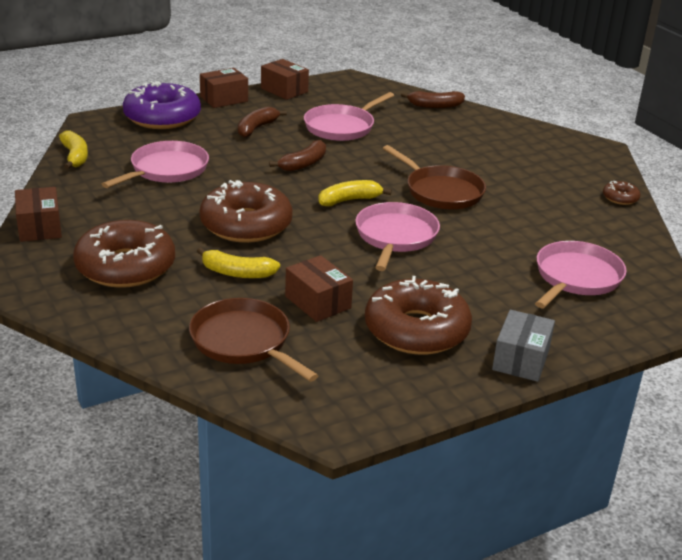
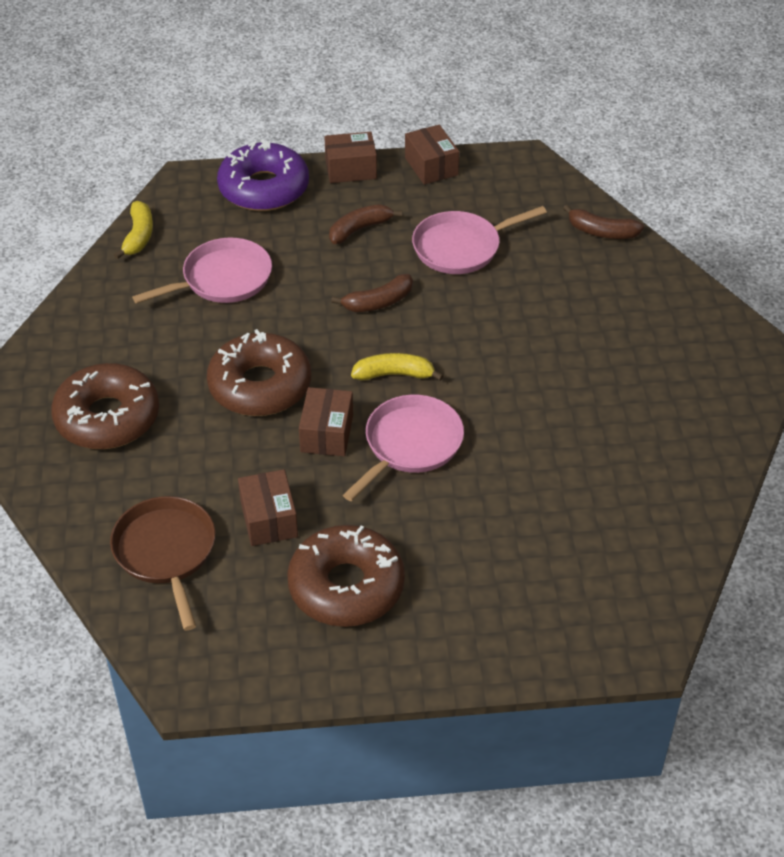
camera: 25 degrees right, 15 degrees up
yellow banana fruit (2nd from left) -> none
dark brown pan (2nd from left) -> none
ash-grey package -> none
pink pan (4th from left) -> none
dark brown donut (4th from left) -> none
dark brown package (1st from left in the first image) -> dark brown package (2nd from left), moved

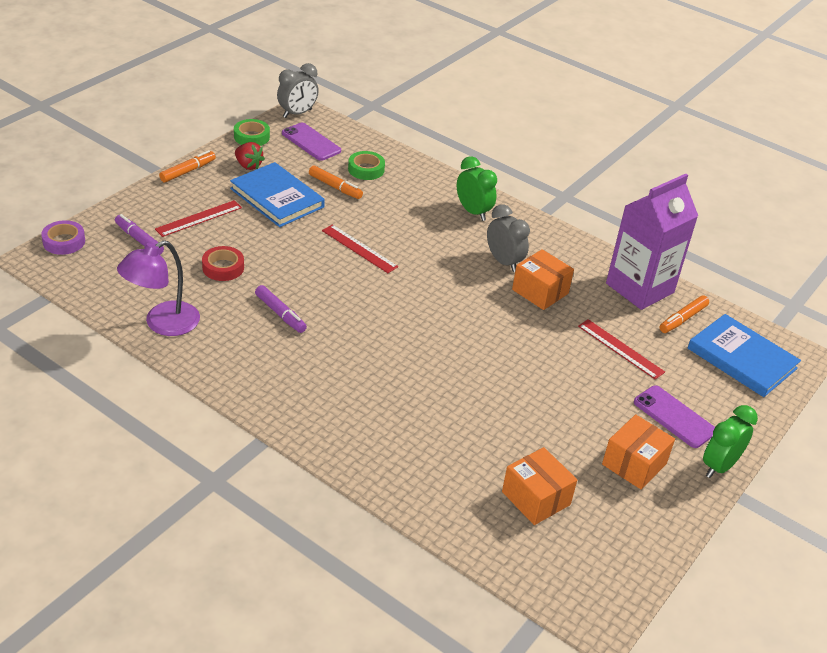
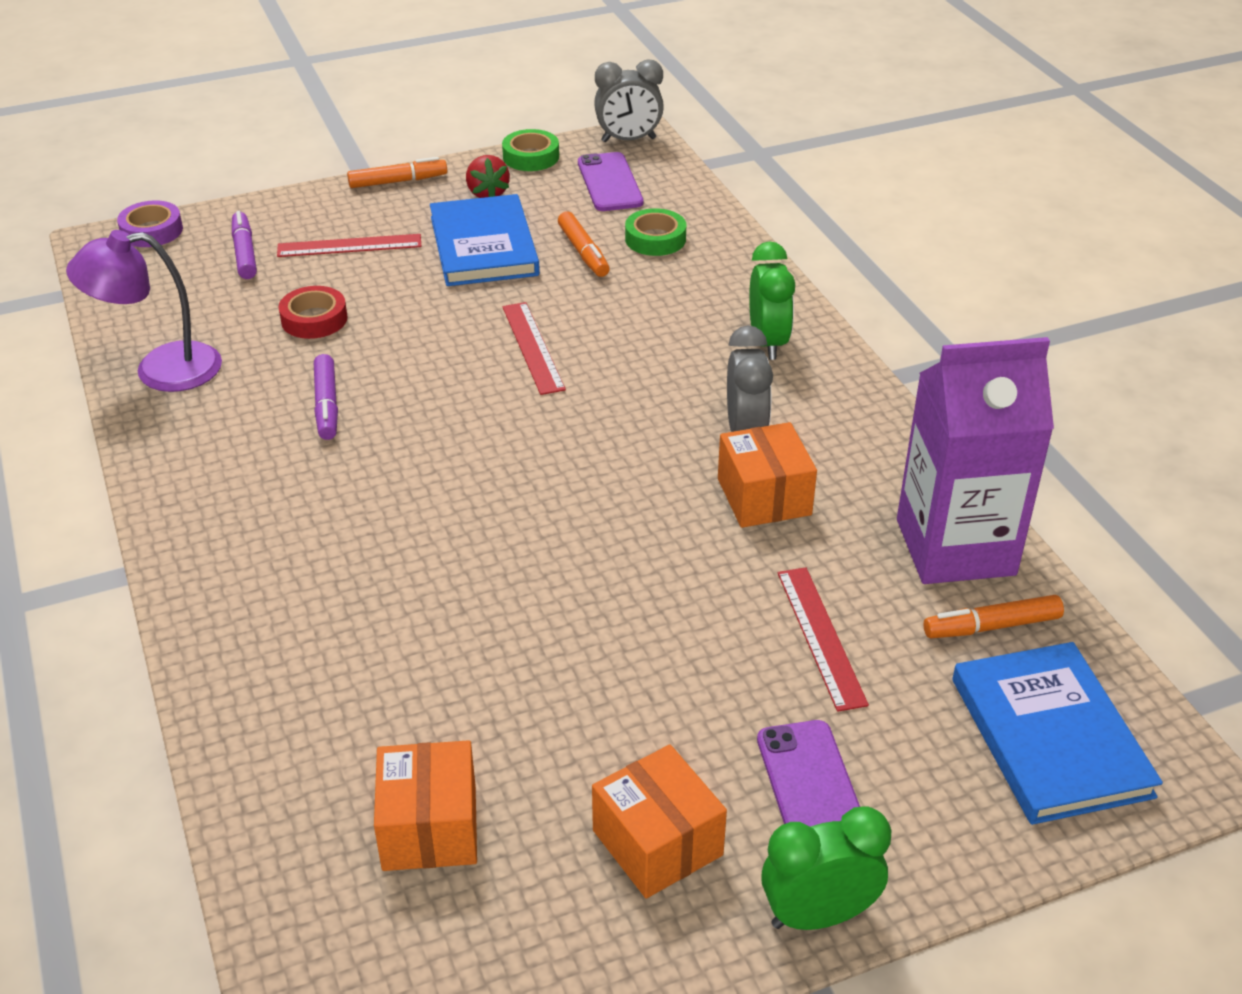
camera: 35 degrees right, 0 degrees up
orange package (3rd from left in the first image) -> orange package (2nd from left), 75 degrees clockwise

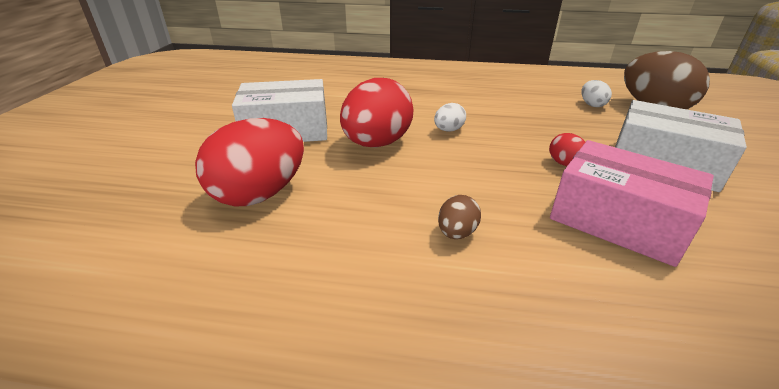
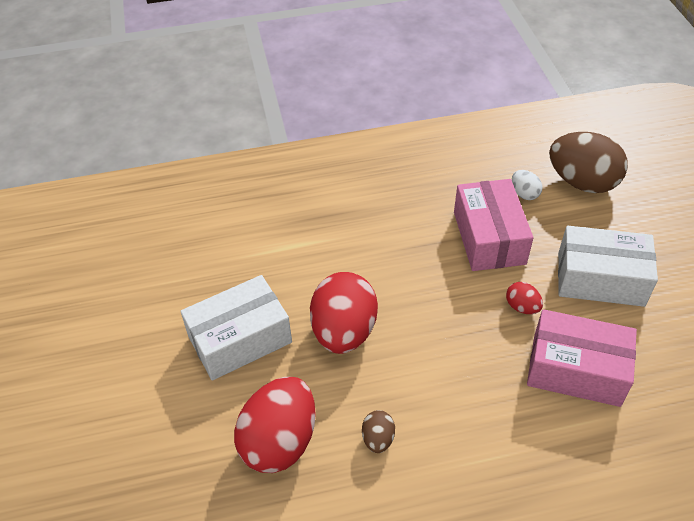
camera: 20 degrees left, 15 degrees up
pure white egg shape (1st from left) -> none
none -> pink package (1st from left)
dark brown egg shape (1st from left), moved

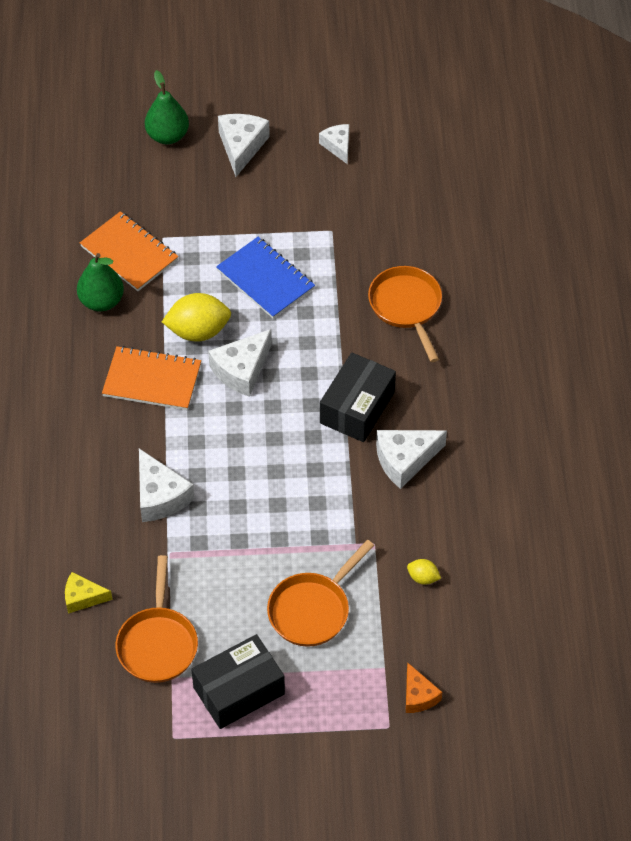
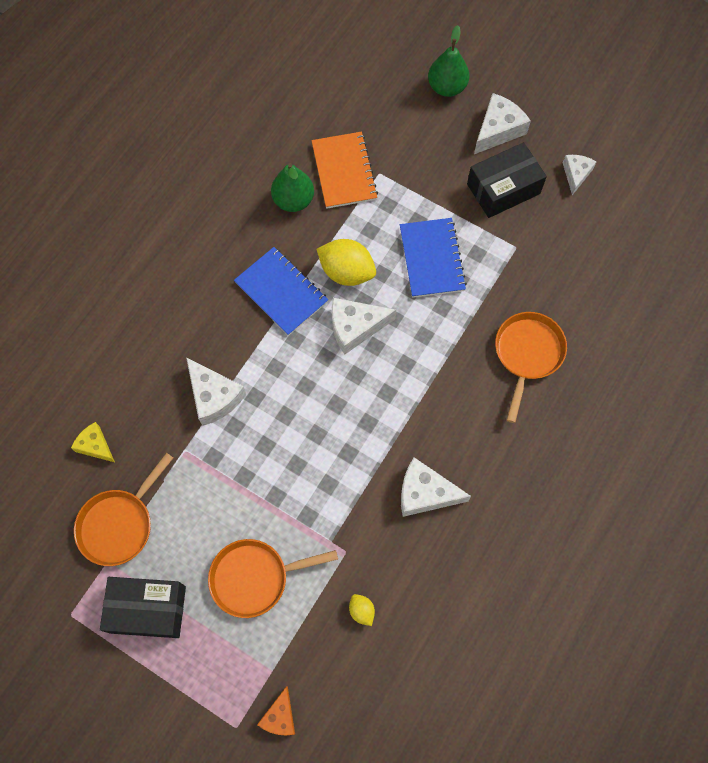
camera: 35 degrees right, 15 degrees up
jet-black package (2nd from left), moved
orange exercise book (2nd from left) -> cobalt exercise book (1st from left)
pure white piece of cheese (1st from left), 45 degrees counterclockwise

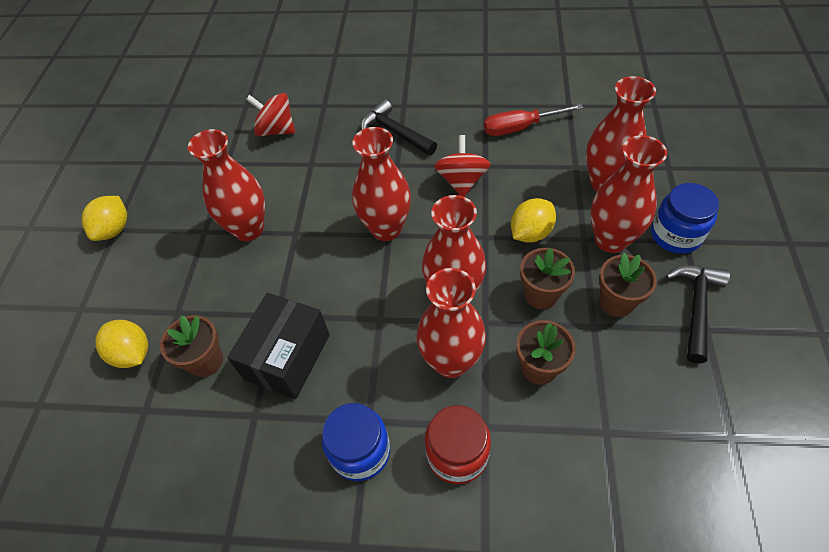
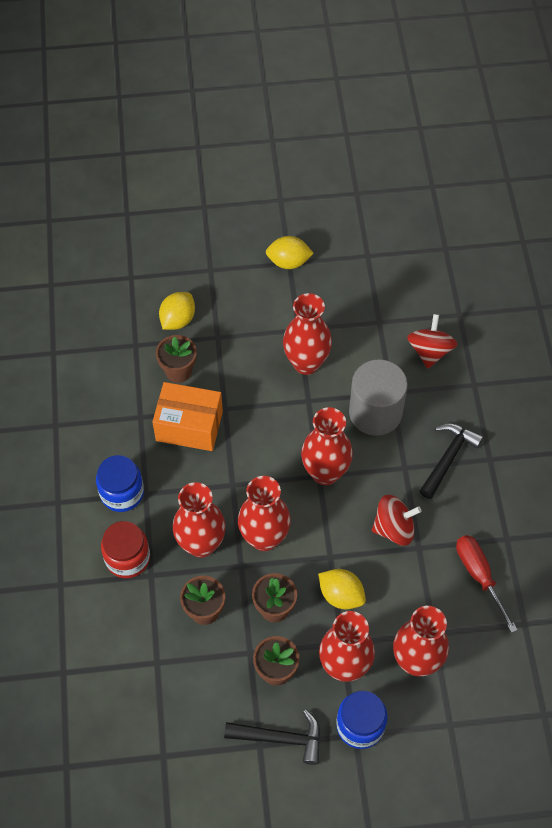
camera: 75 degrees right, 5 degrees up
none -> ash-grey solid cylinder
jet-black package -> orange package

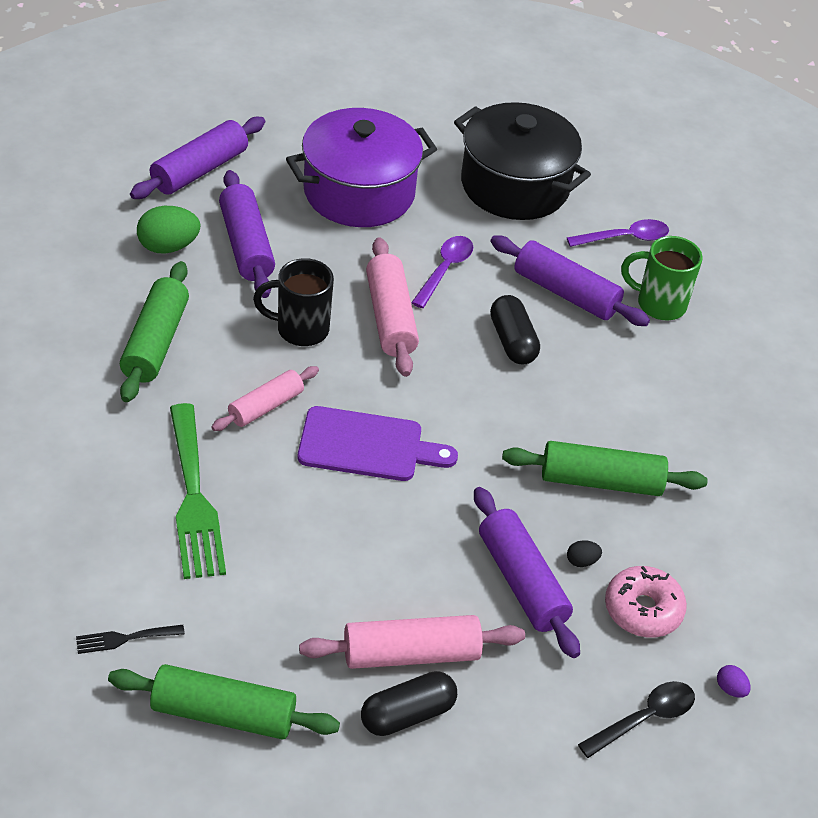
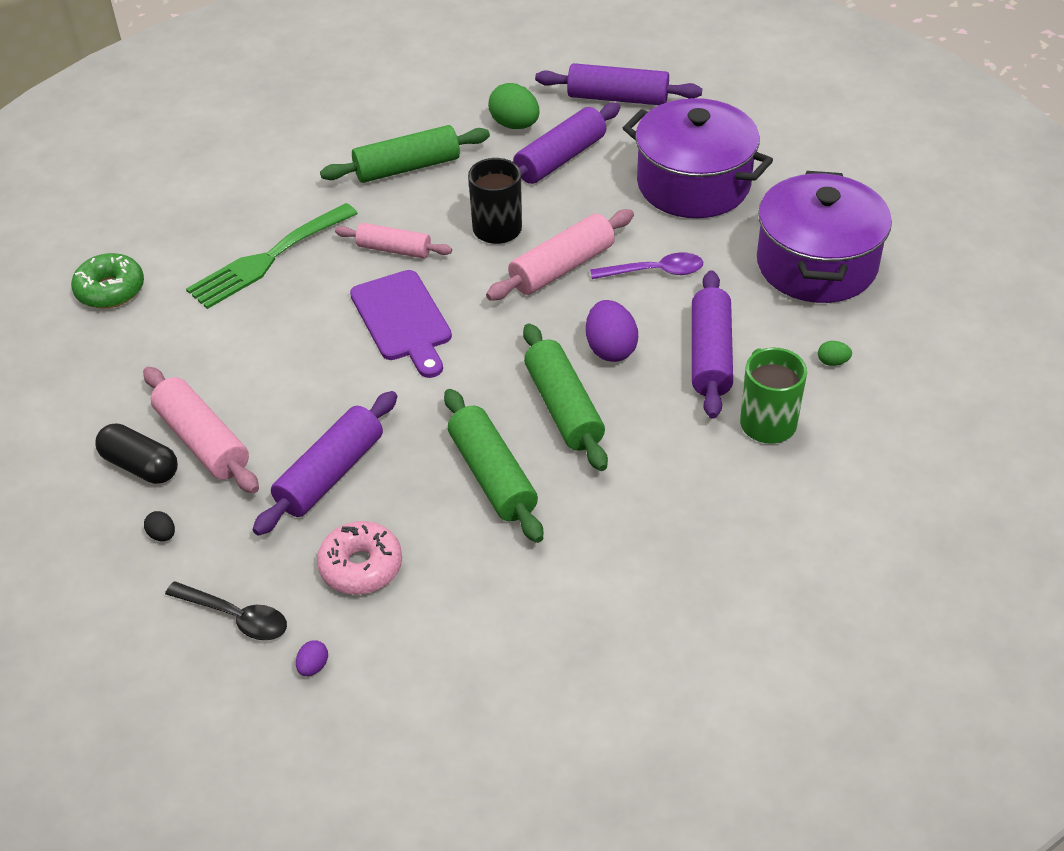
camera: 65 degrees right, 0 degrees up
green pastry roller (2nd from left in the first image) -> green pastry roller (3rd from left), moved
jet-black egg shape, moved
jet-black fork -> green donut
jet-black pill shape (2nd from left) -> violet egg shape (2nd from left)
violet tablespoon (2nd from left) -> green egg shape (2nd from left)
jet-black pot -> violet pot (2nd from left)

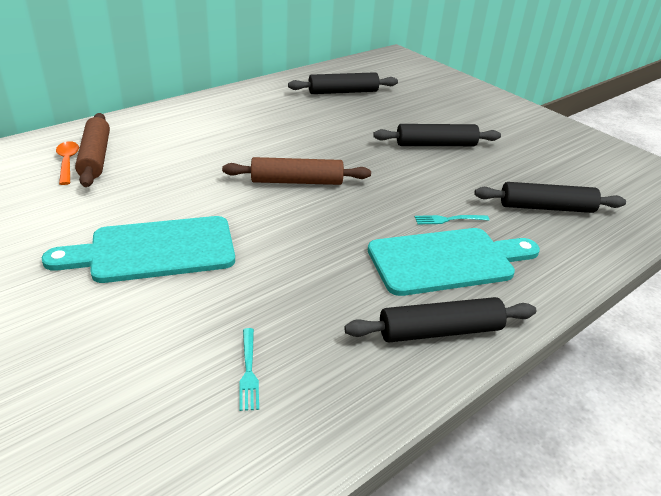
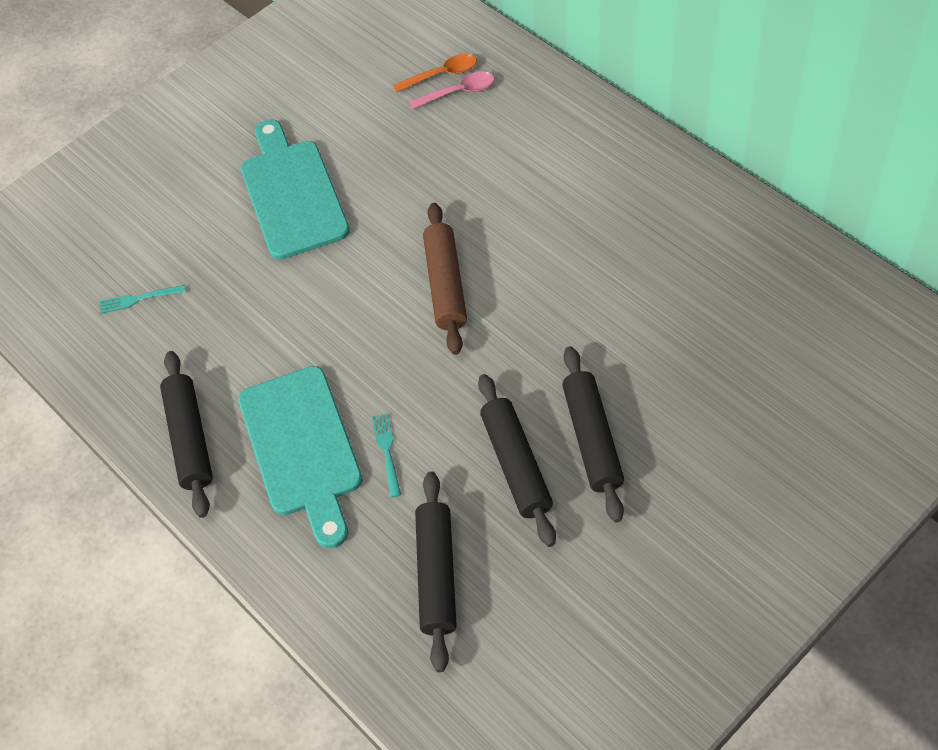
camera: 95 degrees right, 20 degrees up
jet-black pastry roller (1st from left in the first image) -> jet-black pastry roller (3rd from left), moved
dark brown pastry roller (1st from left) -> pink tablespoon

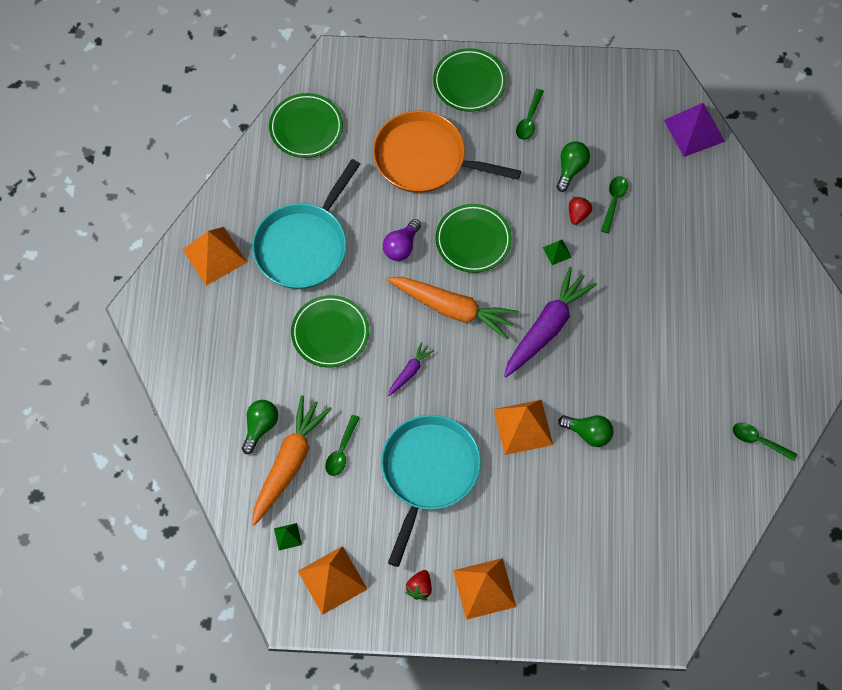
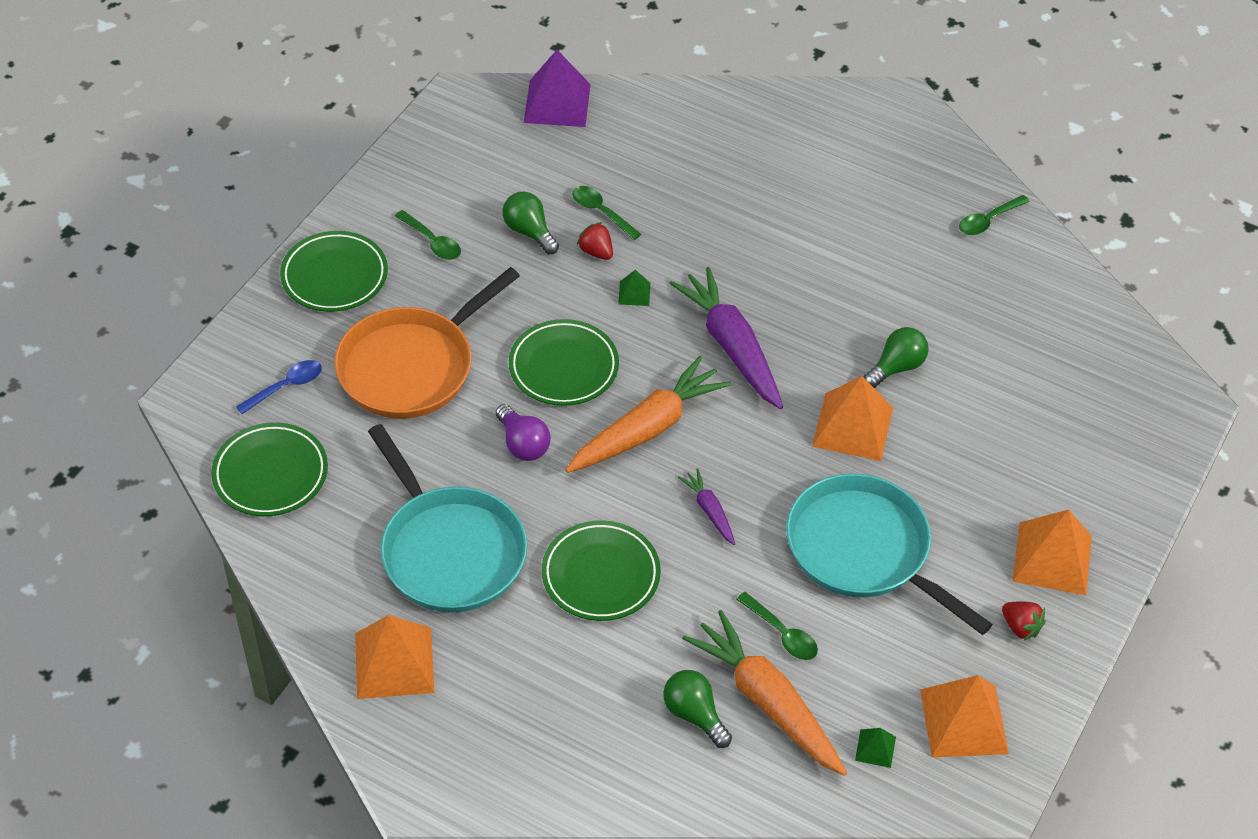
camera: 65 degrees left, 15 degrees down
none -> cobalt tablespoon

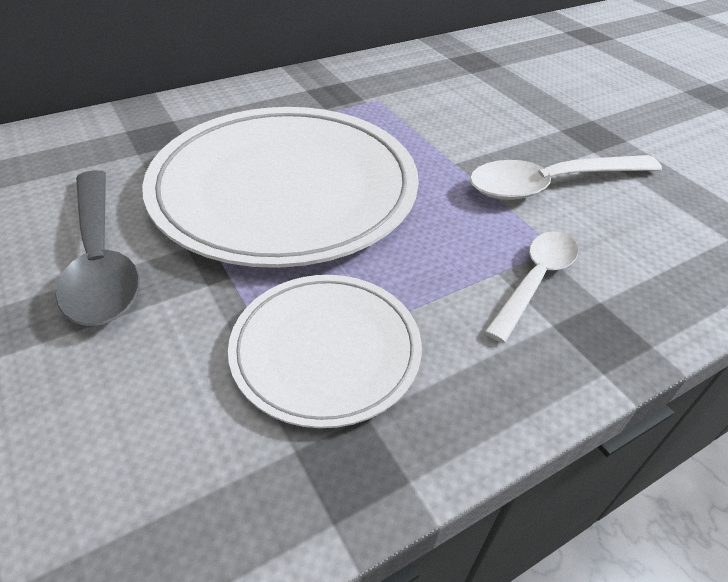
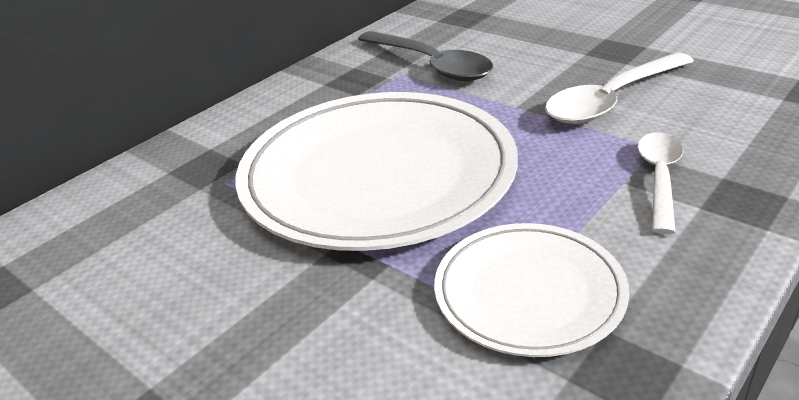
camera: 15 degrees left, 10 degrees down
ash-grey tablespoon, moved

